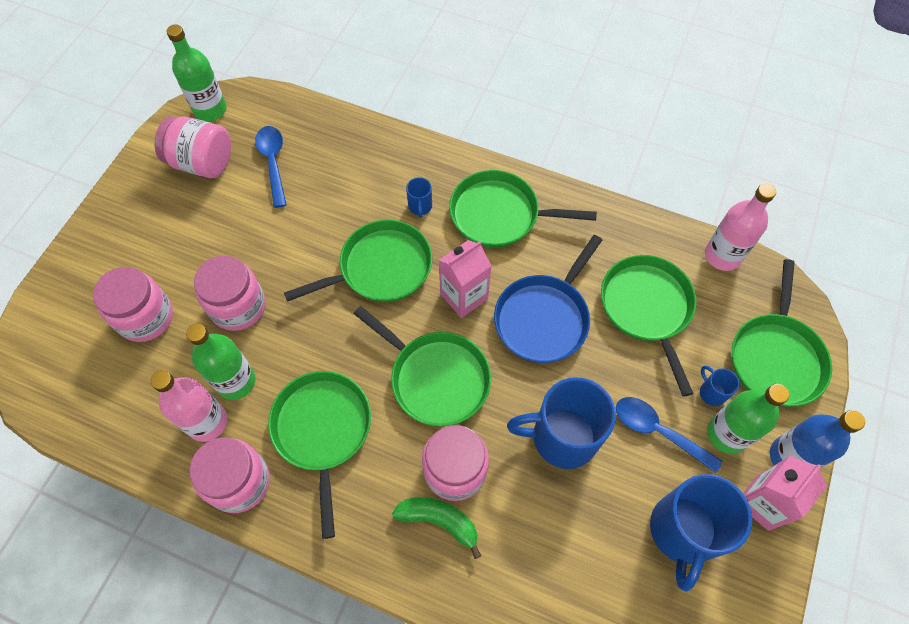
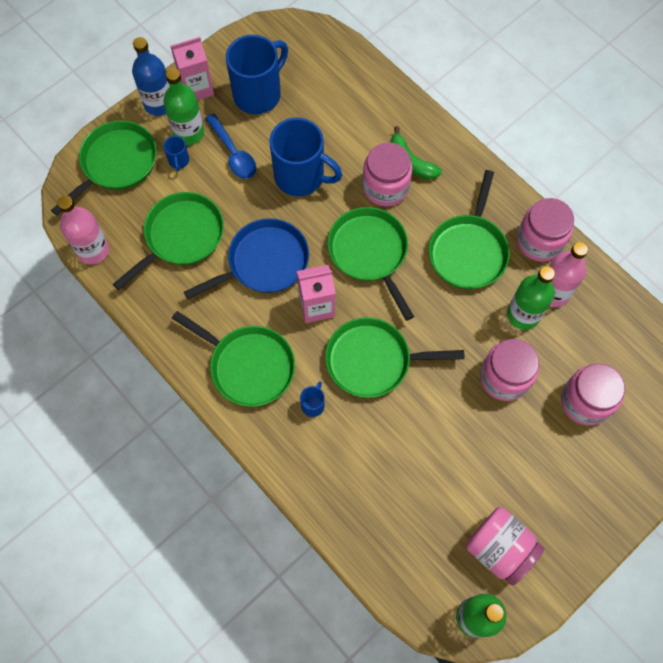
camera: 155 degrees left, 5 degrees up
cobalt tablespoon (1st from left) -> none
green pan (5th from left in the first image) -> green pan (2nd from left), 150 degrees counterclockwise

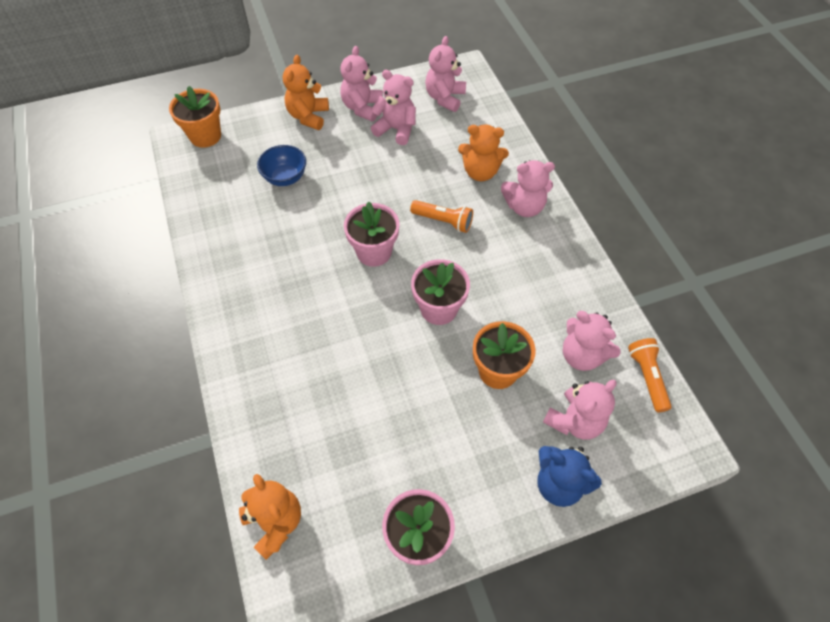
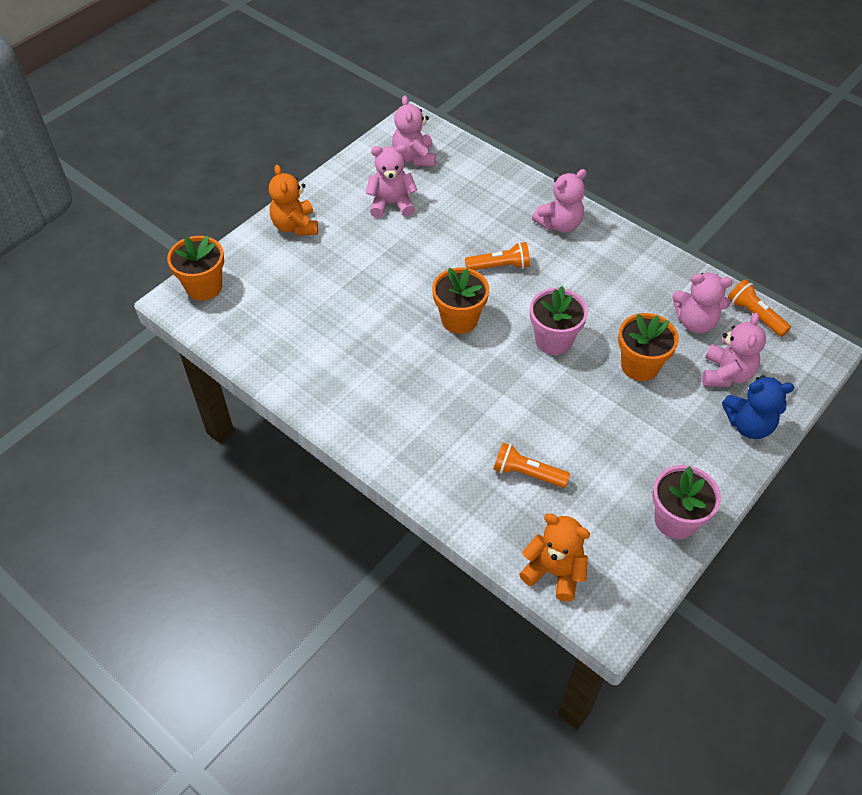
camera: 30 degrees left, 5 degrees down
cobalt bowl -> none
pink stuffed bear (1st from left) -> none
orange stuffed bear (3rd from left) -> none
none -> orange torch (2nd from left)
pink potted plant (1st from left) -> orange potted plant (2nd from left)

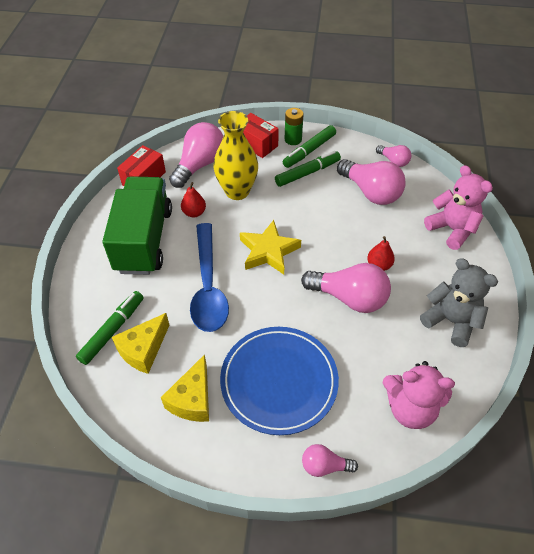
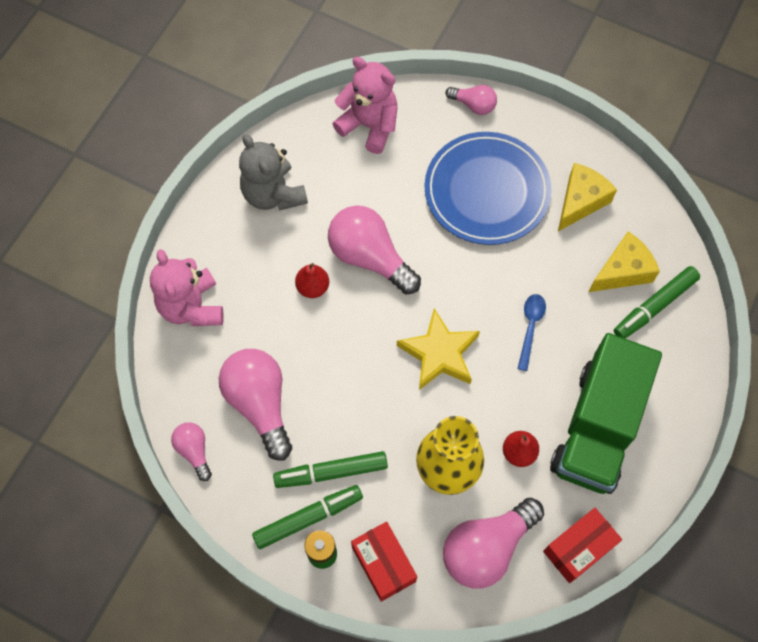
camera: 160 degrees left, 15 degrees up
cobalt tablespoon, x0.46

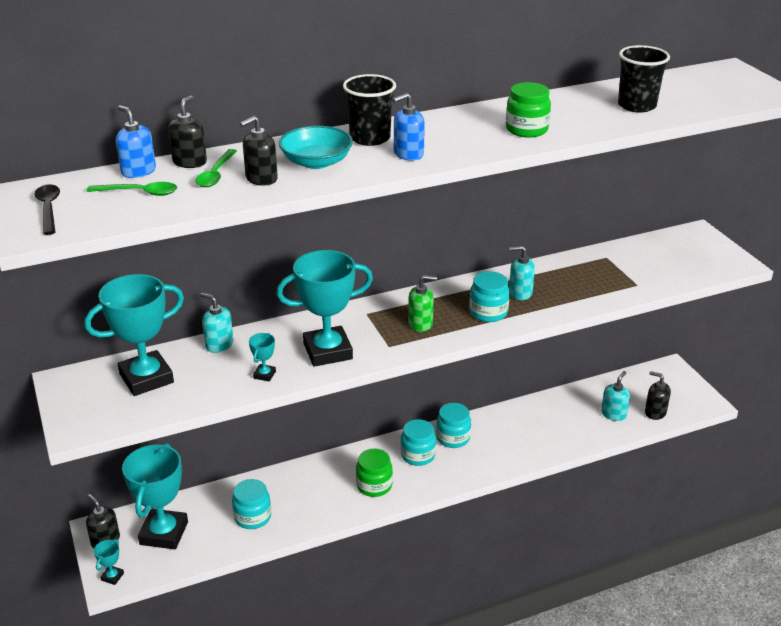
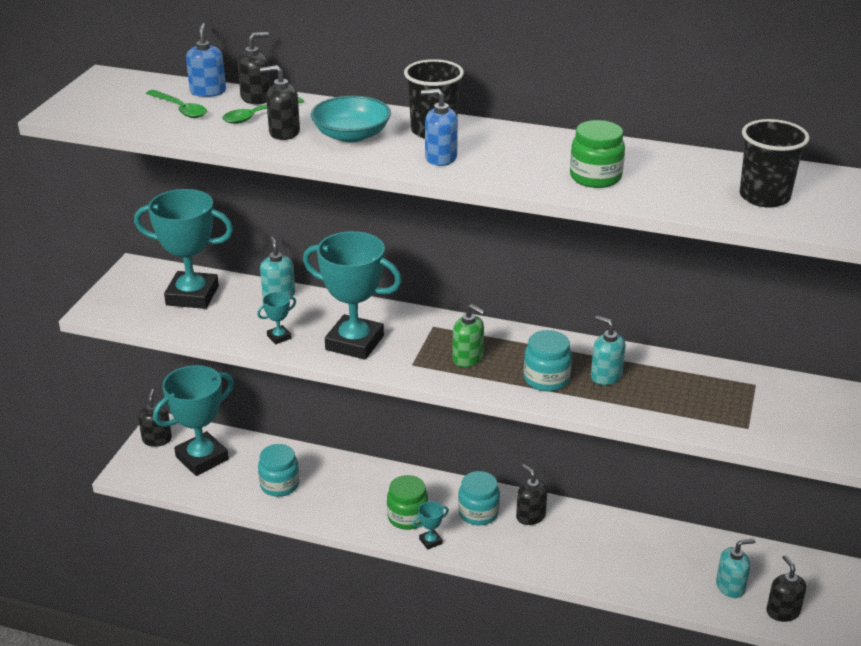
camera: 40 degrees right, 0 degrees up
jet-black tablespoon -> none
turquoise trophy (1st from left in the first image) -> turquoise trophy (5th from left), moved
turquoise jar (3rd from left) -> jet-black soap pump (4th from left)

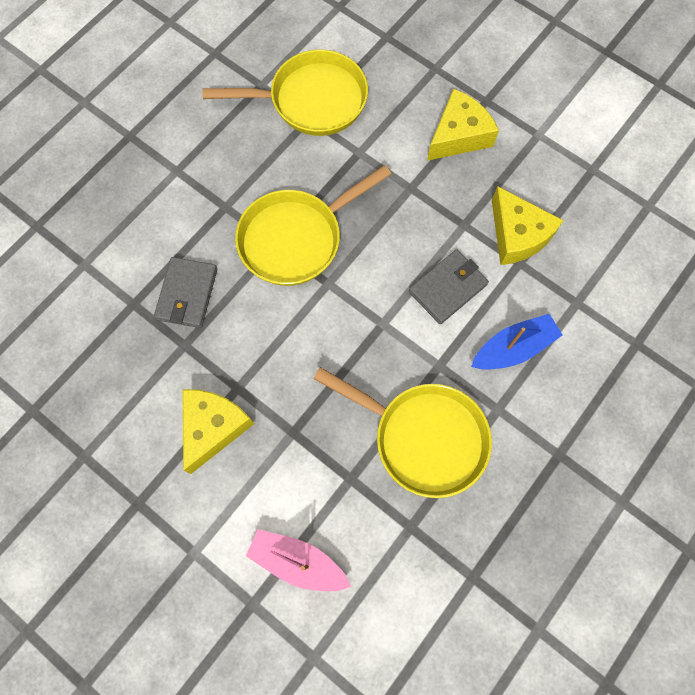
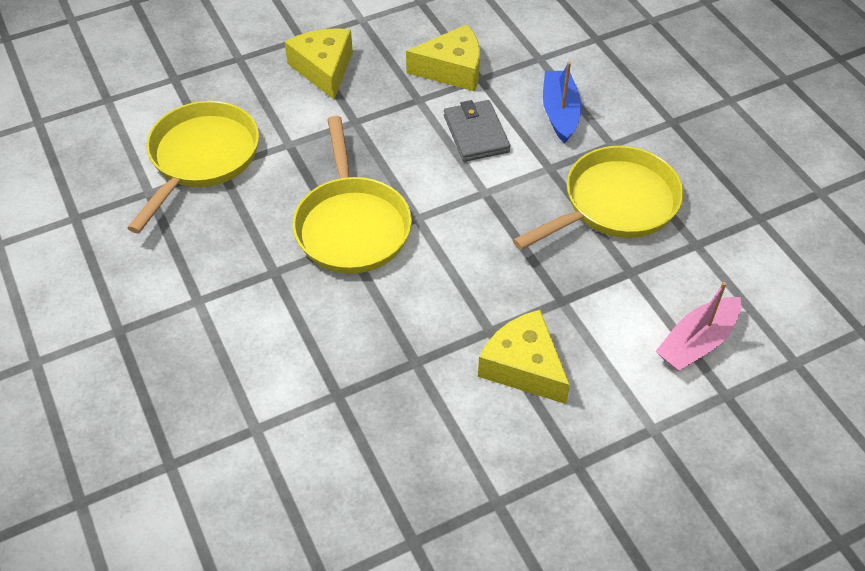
camera: 65 degrees left, 20 degrees down
ash-grey billfold (1st from left) -> none

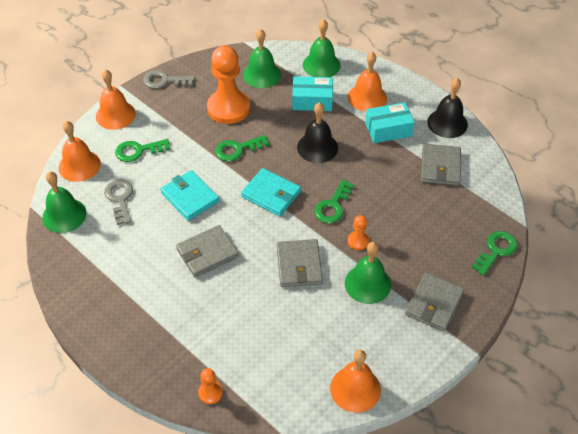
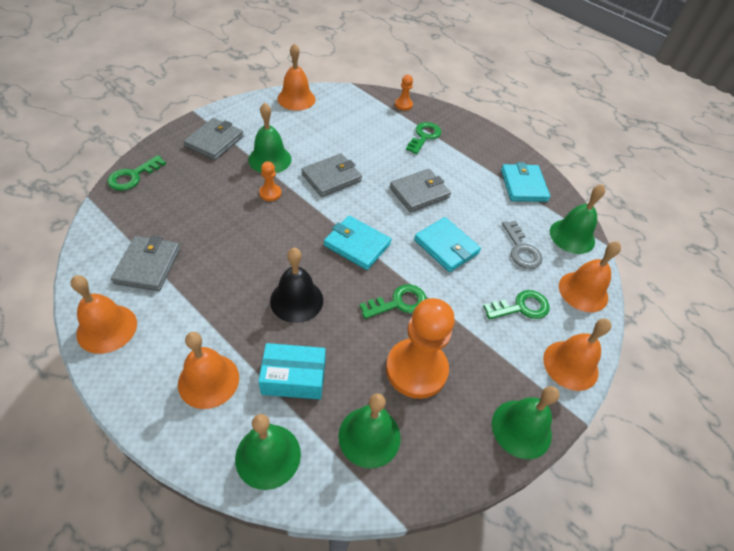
camera: 175 degrees right, 0 degrees up
turquoise package (2nd from left) -> none
none -> turquoise billfold (3rd from left)
green key (3rd from left), moved
ash-grey key (2nd from left) -> green bell (4th from left)
jet-black bell (2nd from left) -> orange bell (1st from left)
ash-grey billfold (2nd from left in the first image) -> ash-grey billfold (3rd from left), 60 degrees clockwise

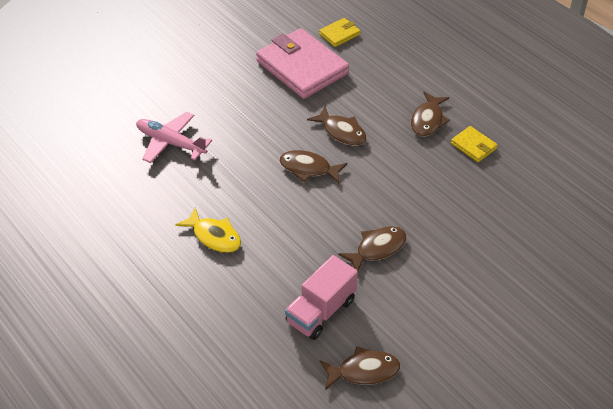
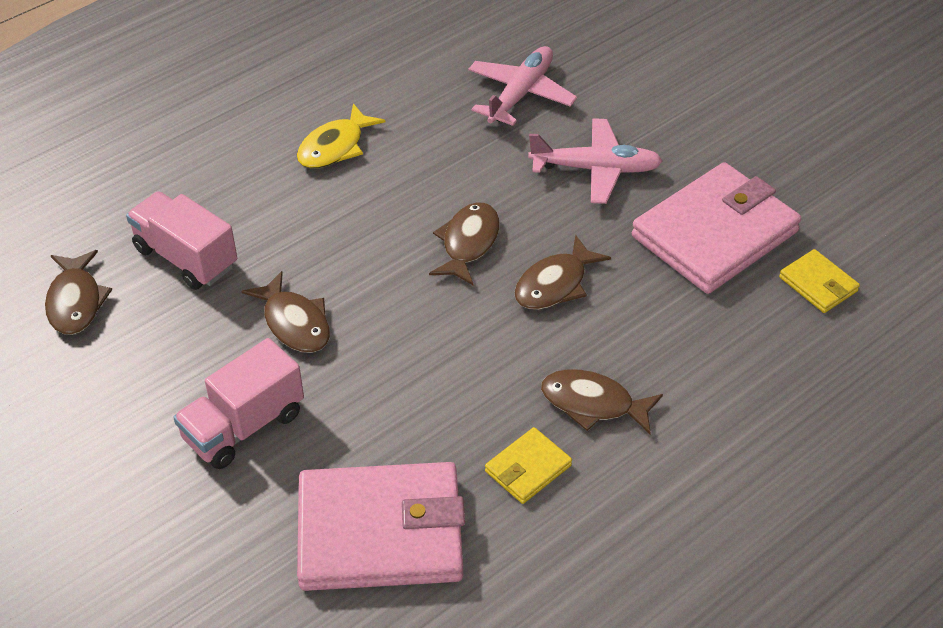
camera: 90 degrees right, 0 degrees up
none -> pink lorry (2nd from left)
none -> pink billfold (1st from left)
none -> pink toy plane (2nd from left)

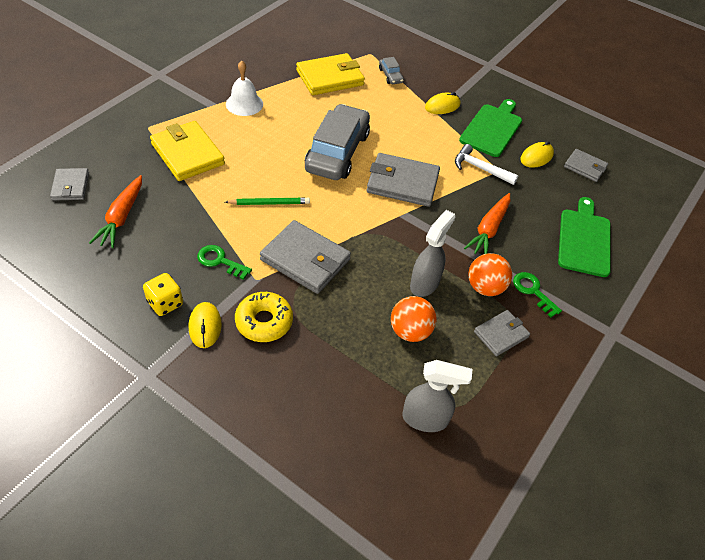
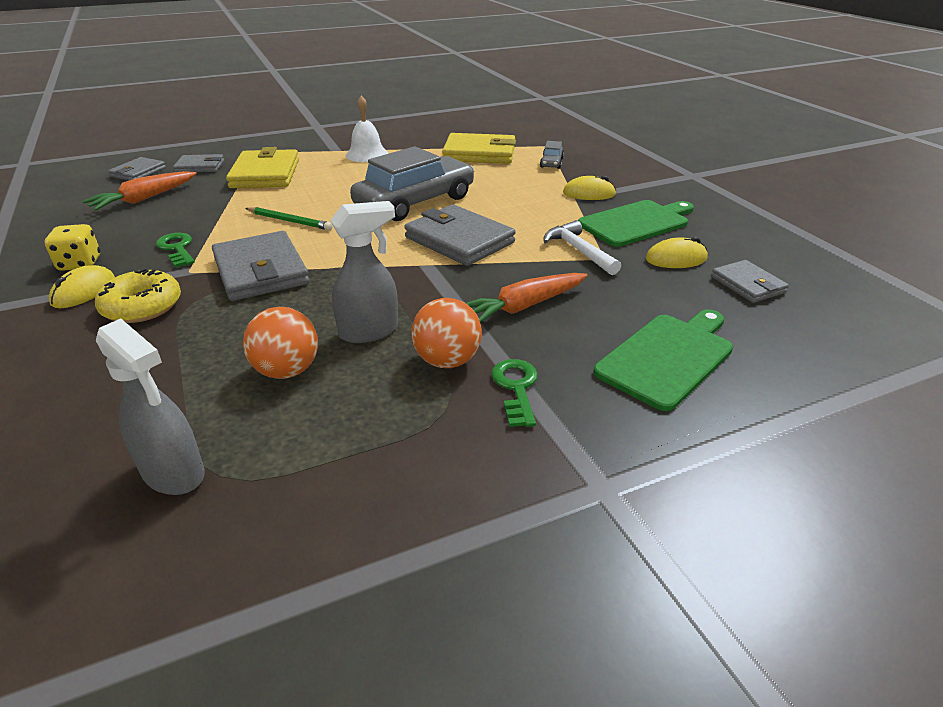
camera: 35 degrees right, 15 degrees down
ash-grey billfold (4th from left in the first image) -> ash-grey billfold (2nd from left), moved

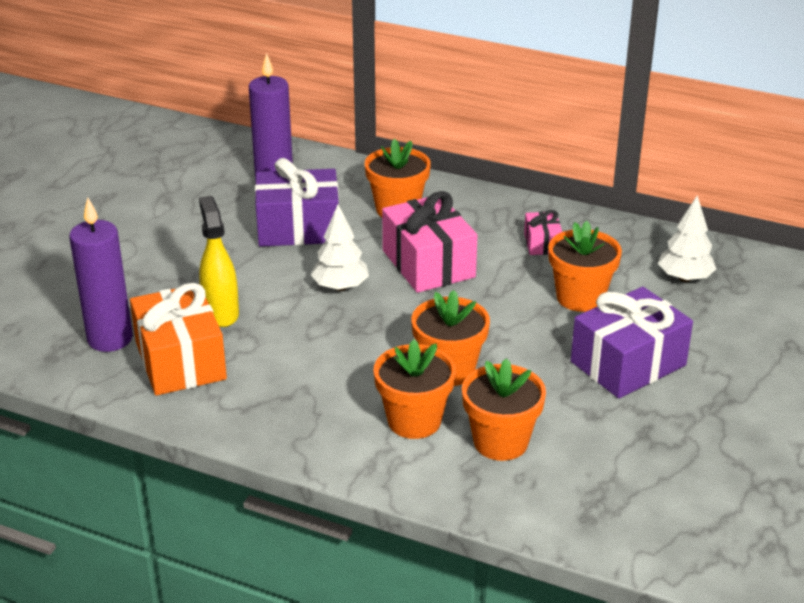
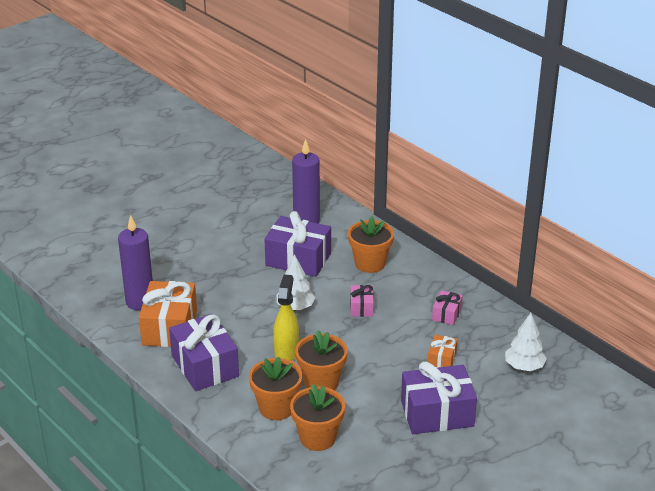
camera: 25 degrees right, 0 degrees up
none -> violet gift (1st from left)
yellow spray bottle, moved
orange potted plant (5th from left) -> orange gift (2nd from left)
pink gift (1st from left), x0.50

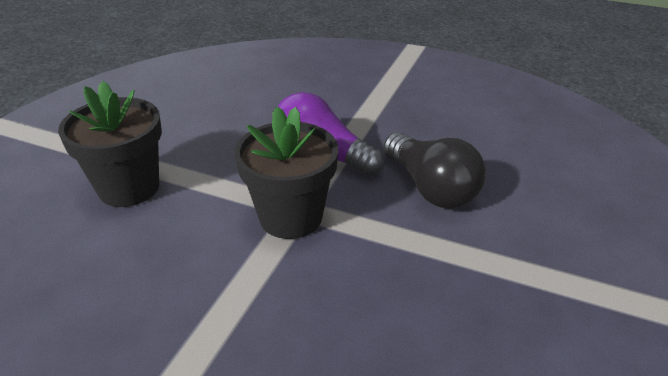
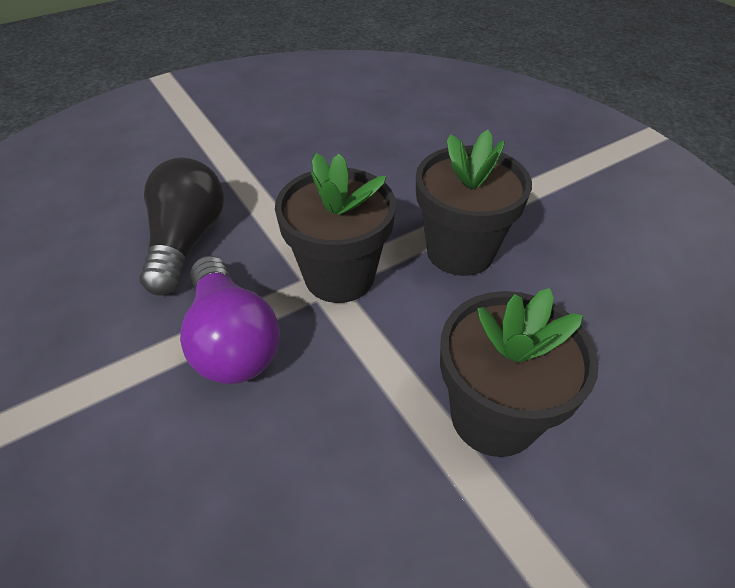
camera: 145 degrees left, 10 degrees up
none -> jet-black potted plant (2nd from left)

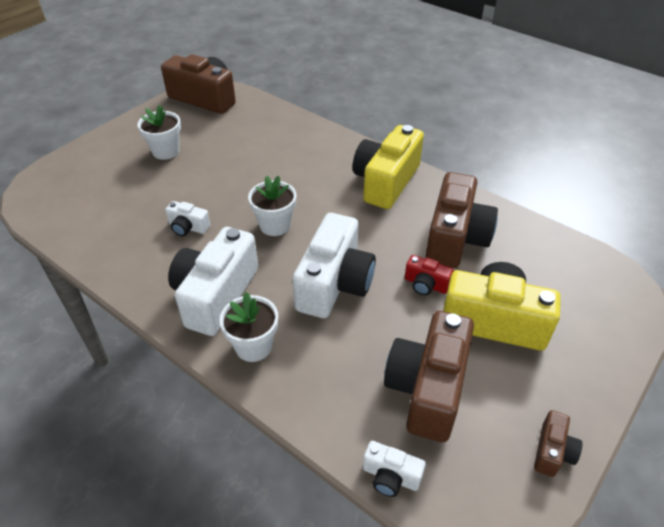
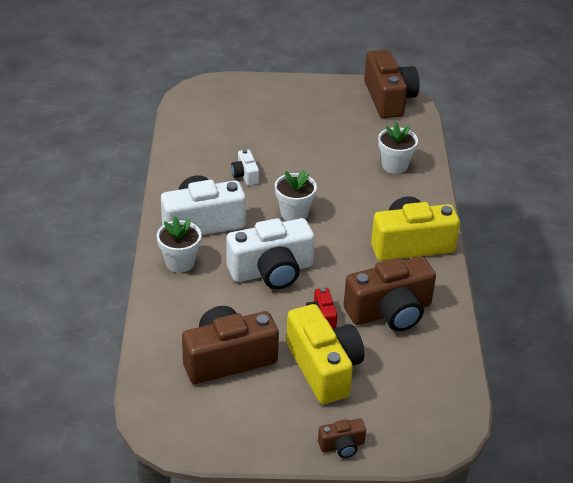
camera: 50 degrees right, 5 degrees down
pure white compact camera (4th from left) -> none
pure white potted plant (1st from left in the first image) -> pure white potted plant (3rd from left), moved
dark brown compact camera (4th from left in the first image) -> dark brown compact camera (2nd from left), moved

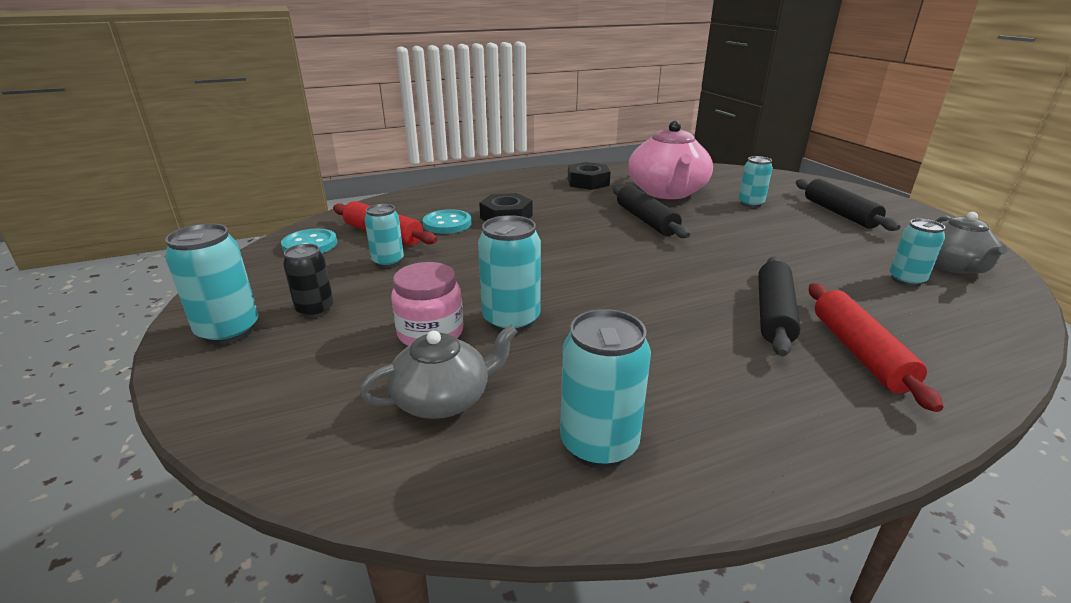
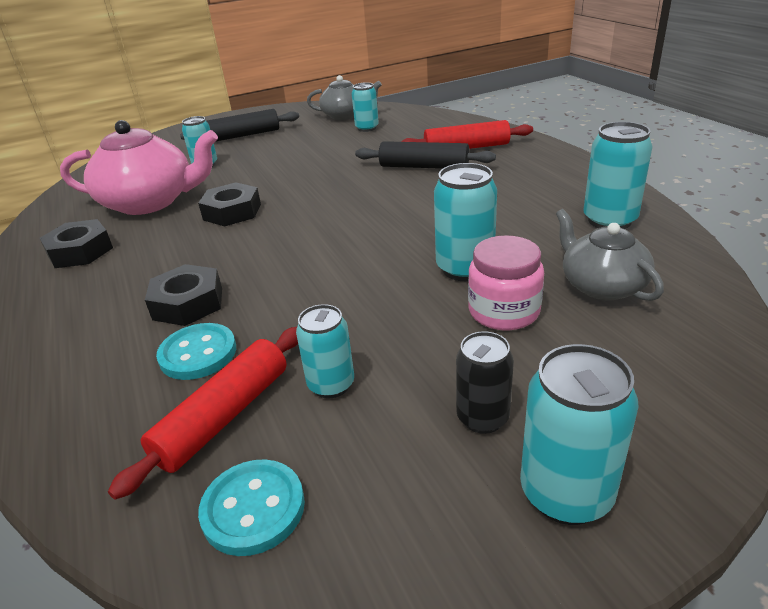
camera: 90 degrees left, 5 degrees up
jet-black pastry roller (1st from left) -> jet-black nut (3rd from left)

